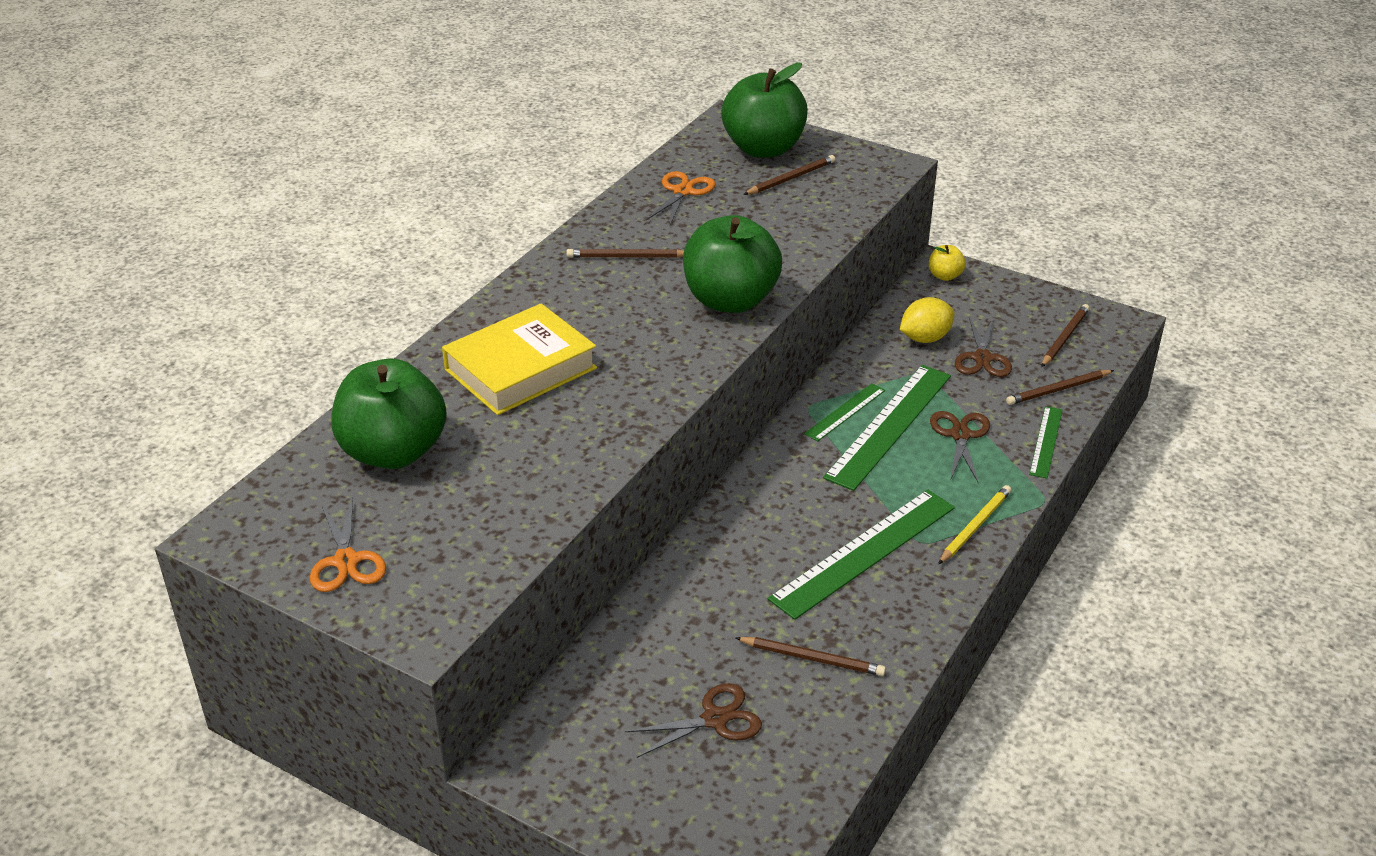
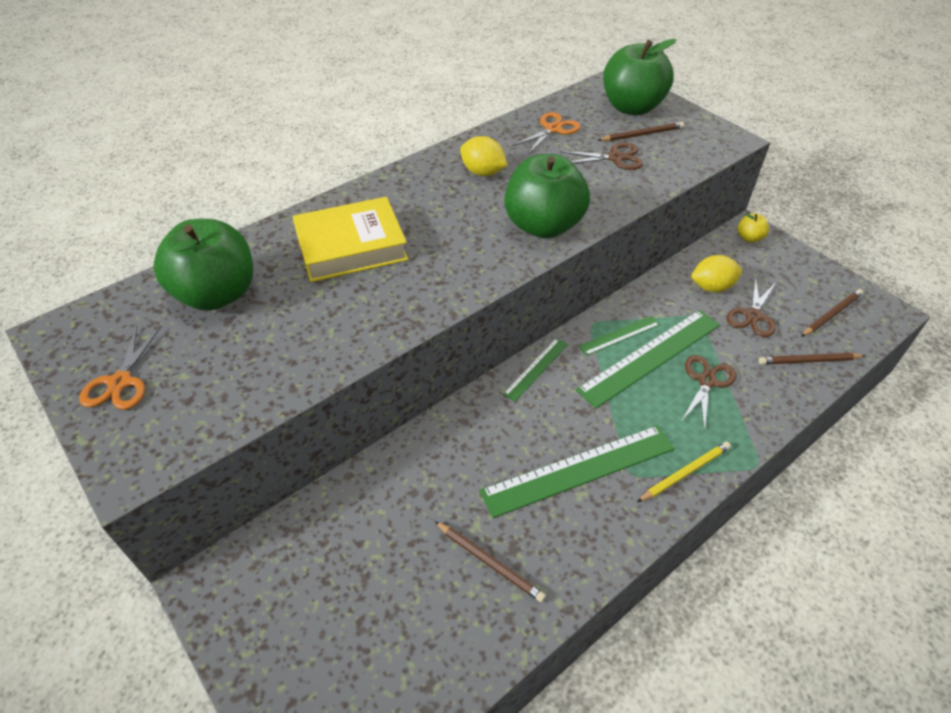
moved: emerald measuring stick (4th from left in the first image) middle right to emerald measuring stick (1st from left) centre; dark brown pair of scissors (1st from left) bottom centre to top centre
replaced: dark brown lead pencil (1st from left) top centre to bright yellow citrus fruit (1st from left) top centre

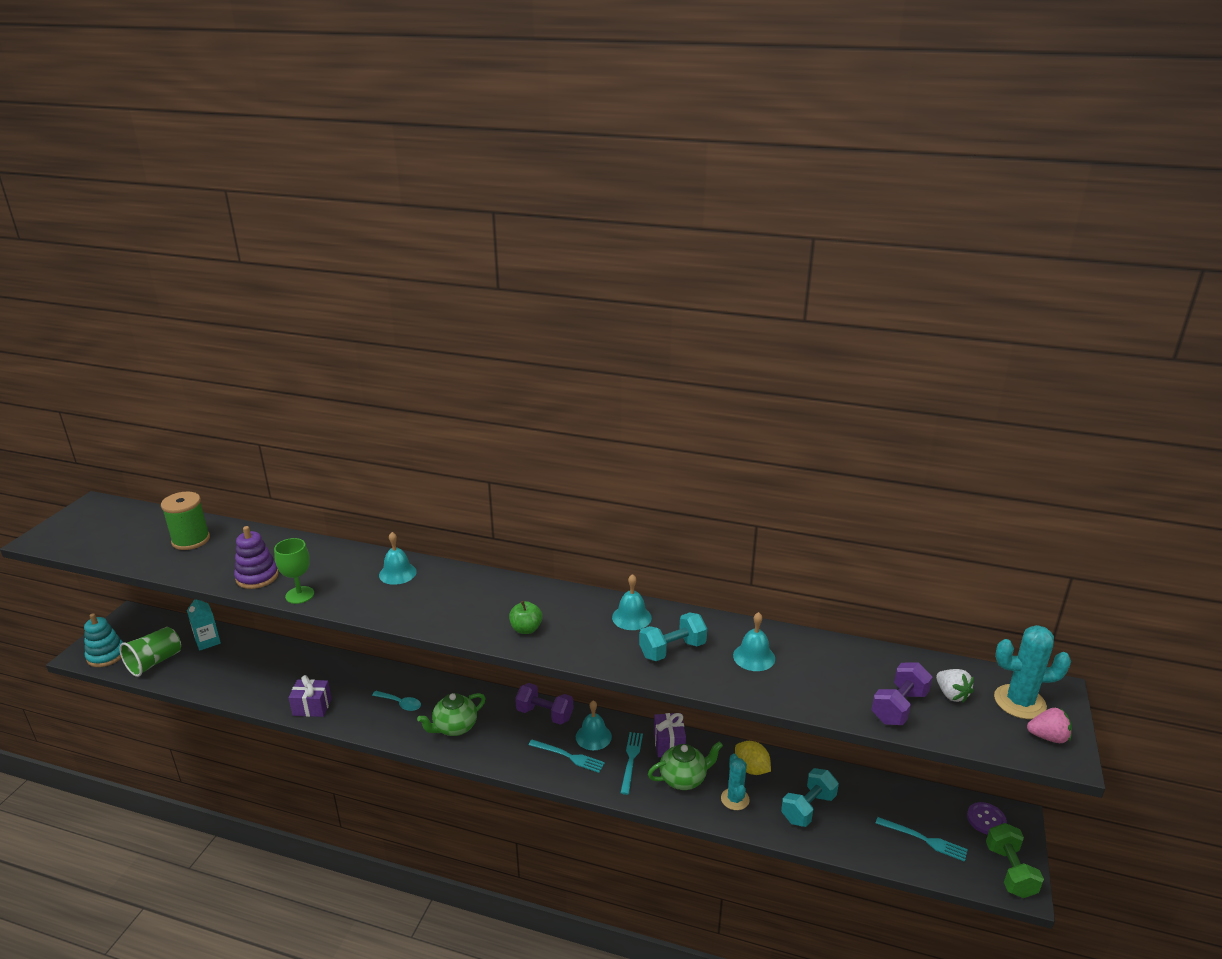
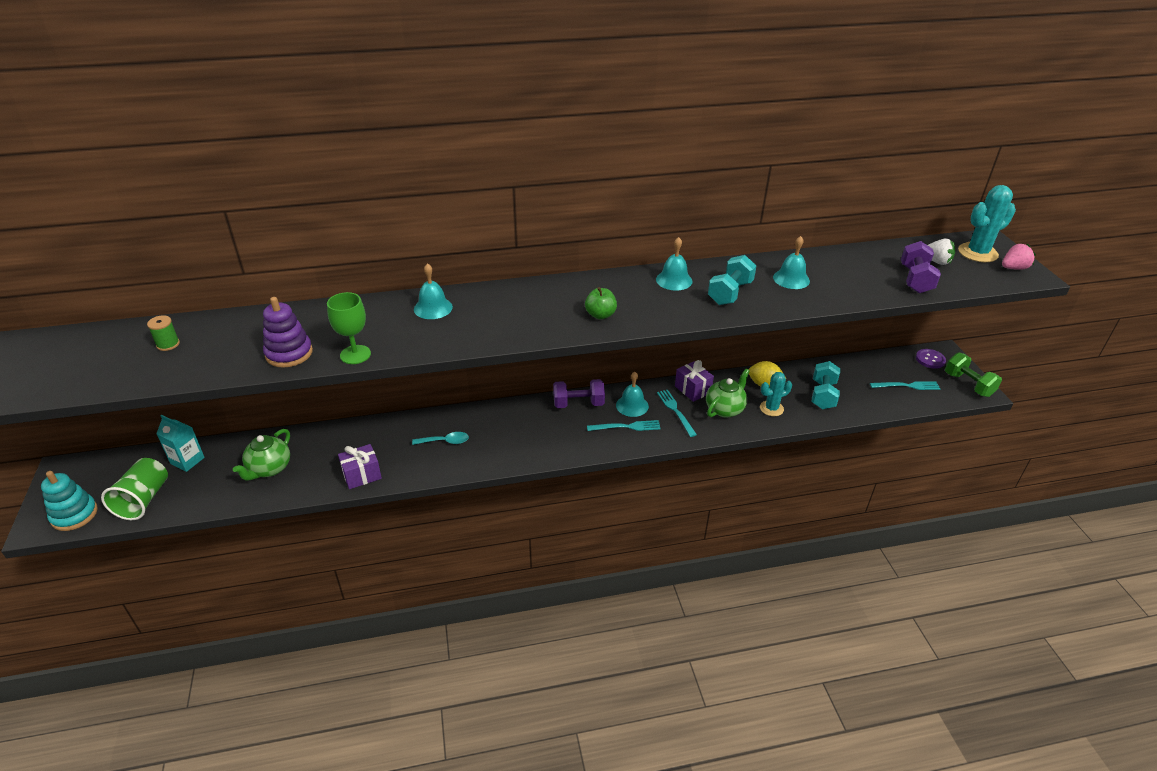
moved: emerald china teapot (1st from left) bottom centre to middle left
turned: aqua saguaro cactus (1st from left) bottom centre = middle right 75 degrees counterclockwise
resized: emerald spool middle left = middle left x0.52

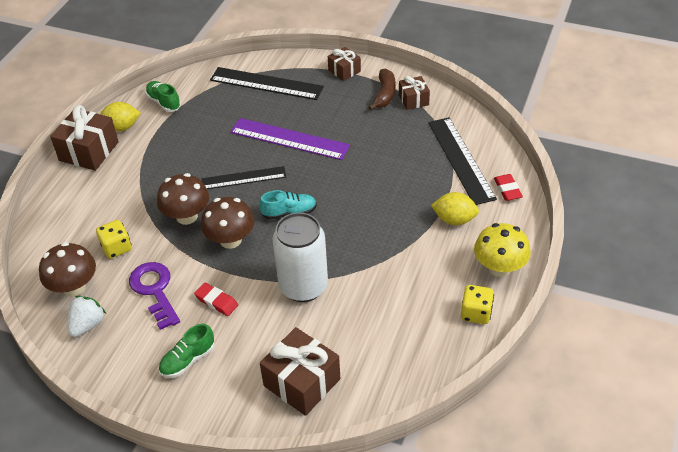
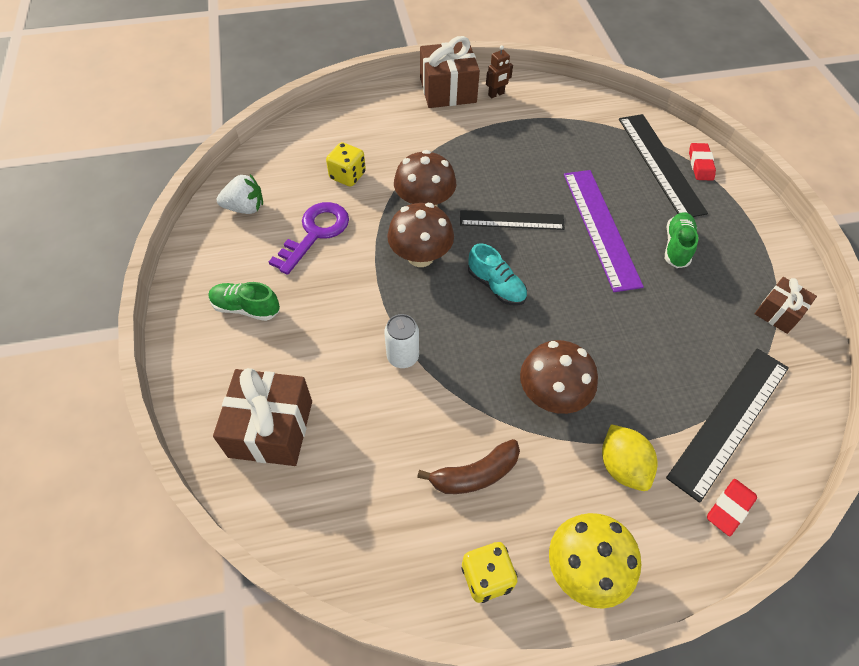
removed: dark brown present (3rd from left) top centre
moved: dark brown toy banana top centre to bottom centre; emerald sneaker (1st from left in the first image) top left to emerald sneaker (2nd from left) middle right; dark brown toadstool (1st from left in the first image) middle left to dark brown toadstool (3rd from left) centre; red pencil eraser (1st from left) middle left to top right
replaced: bright yellow citrus fruit (1st from left) top left to dark brown toy robot top centre
turned: ebony measuring stick (1st from left) centre = top centre 45 degrees counterclockwise
resized: white can centre = centre x0.51

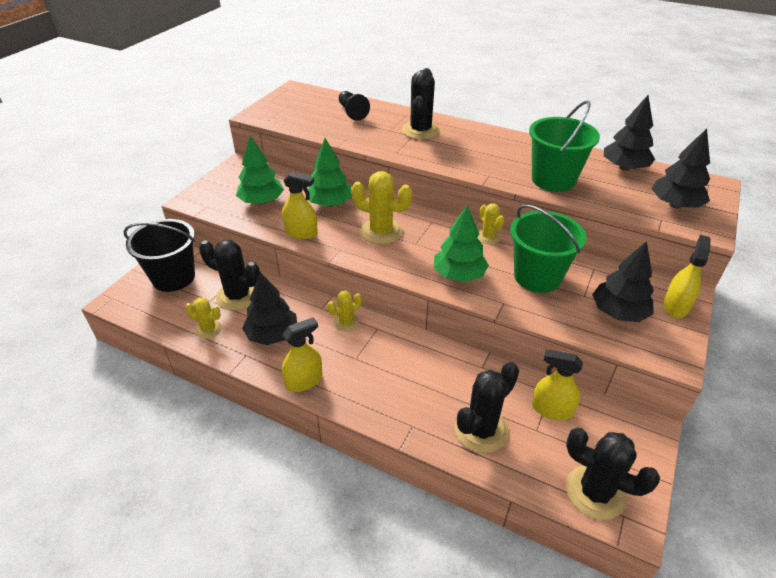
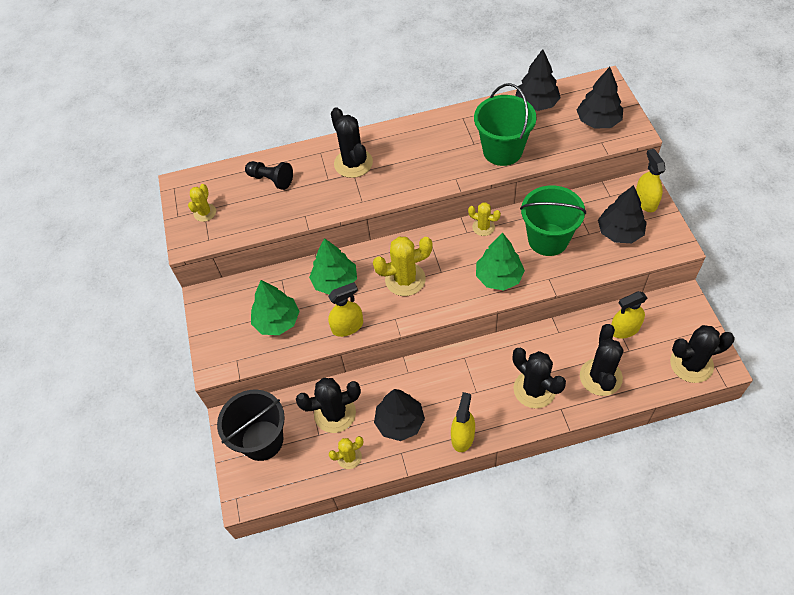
added: ebony saguaro cactus (3rd from left) middle right
moved: bright yellow saguaro cactus (2nd from left in the first image) centre to bright yellow saguaro cactus (1st from left) middle left

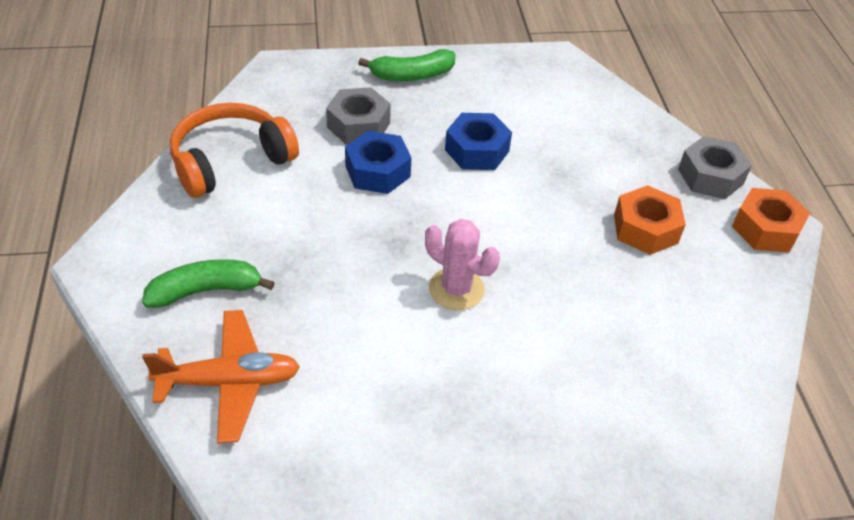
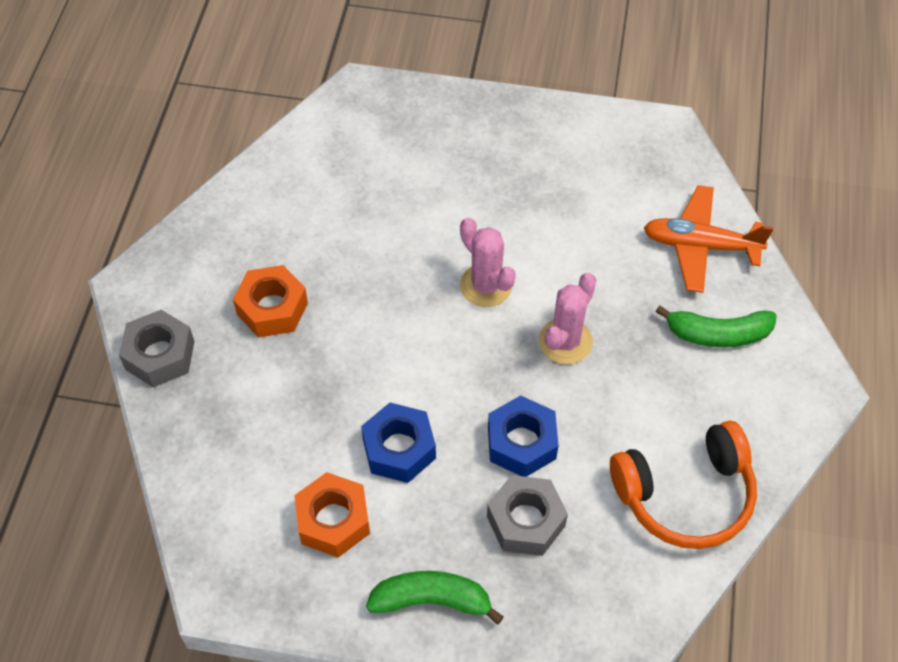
added: rosy saguaro cactus (2nd from left) centre
moved: orange hexagon nut (2nd from left) middle right to bottom centre

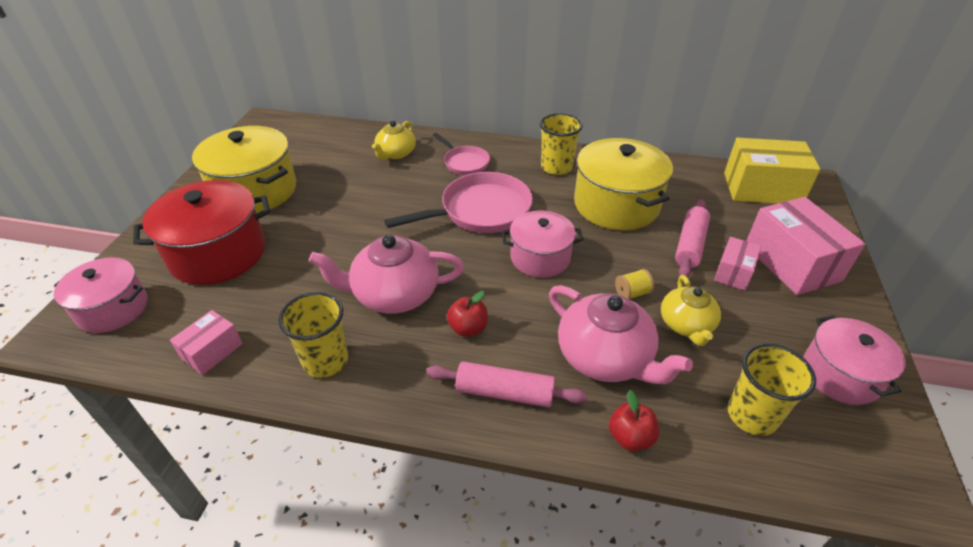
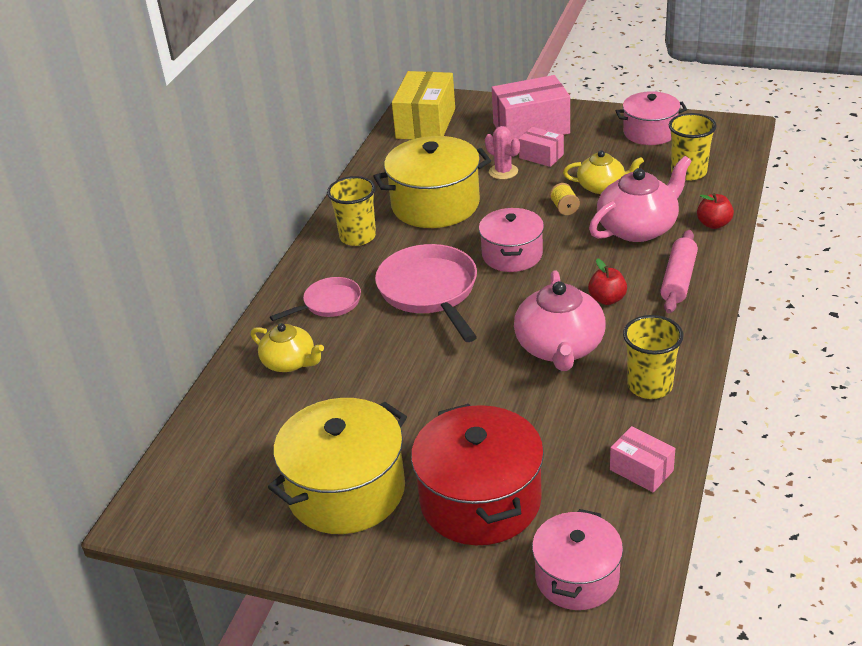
replaced: rosy dough roller (2nd from left) middle right to rosy saguaro cactus top centre

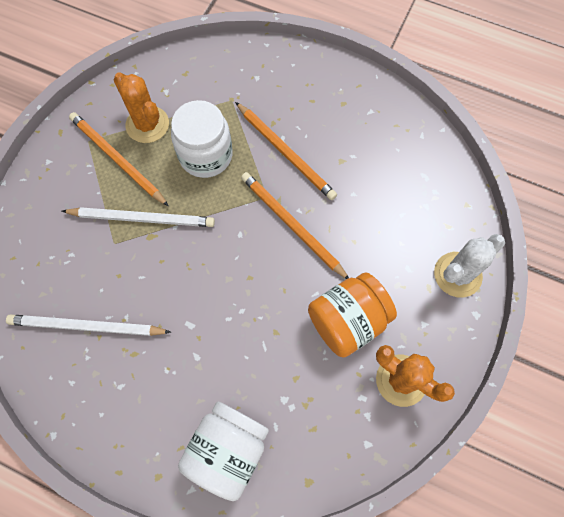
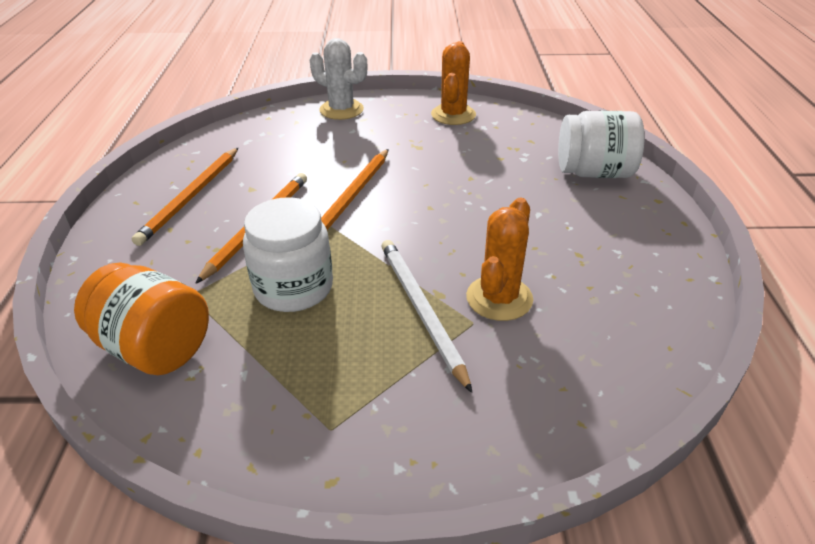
removed: white lead pencil (1st from left) middle left
moved: orange saguaro cactus (1st from left in the first image) top left to orange saguaro cactus (2nd from left) centre; orange lead pencil (1st from left) top left to middle left; orange preserve jar centre to middle left

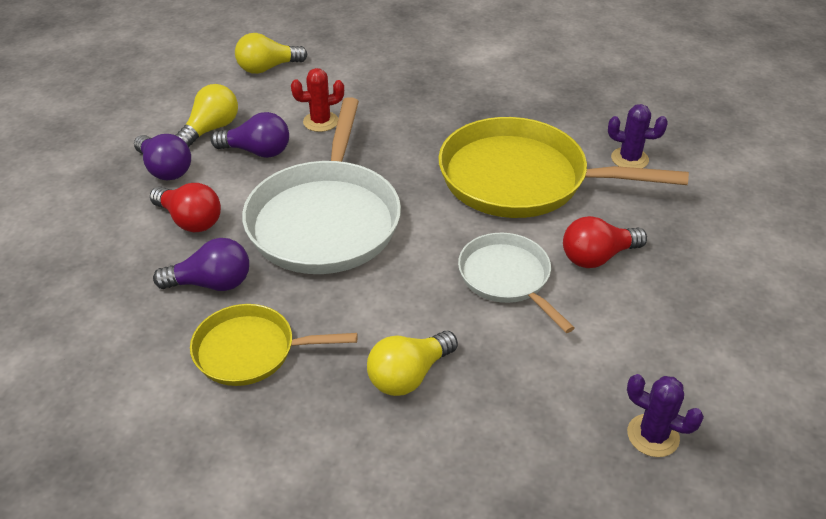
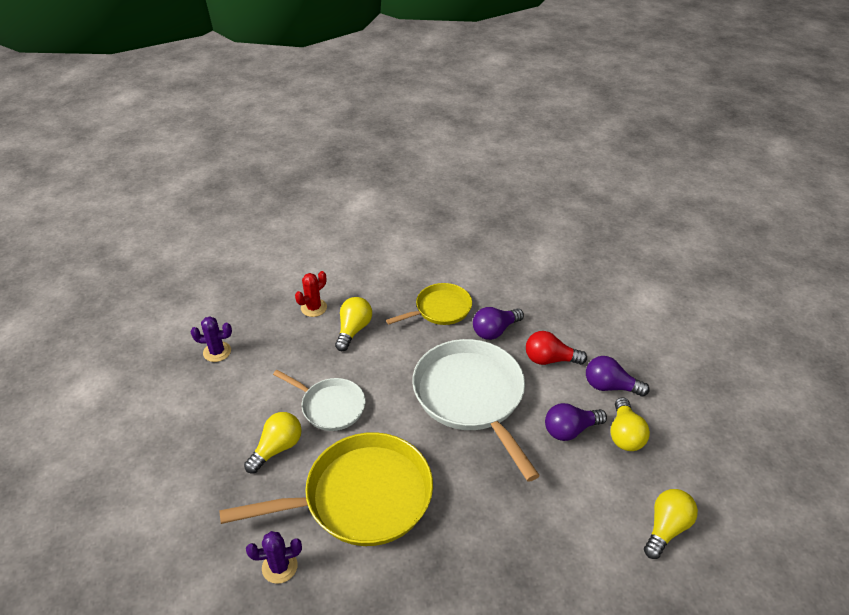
moved: red saguaro cactus top centre to centre
recoloured: red lightbulb (2nd from left) middle right to bright yellow lightbulb (1st from left) bottom left

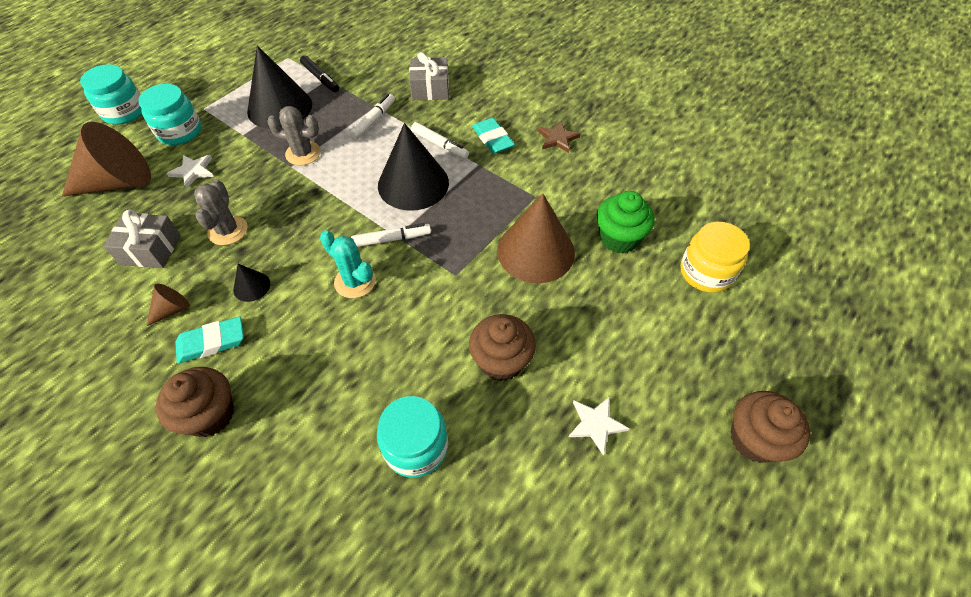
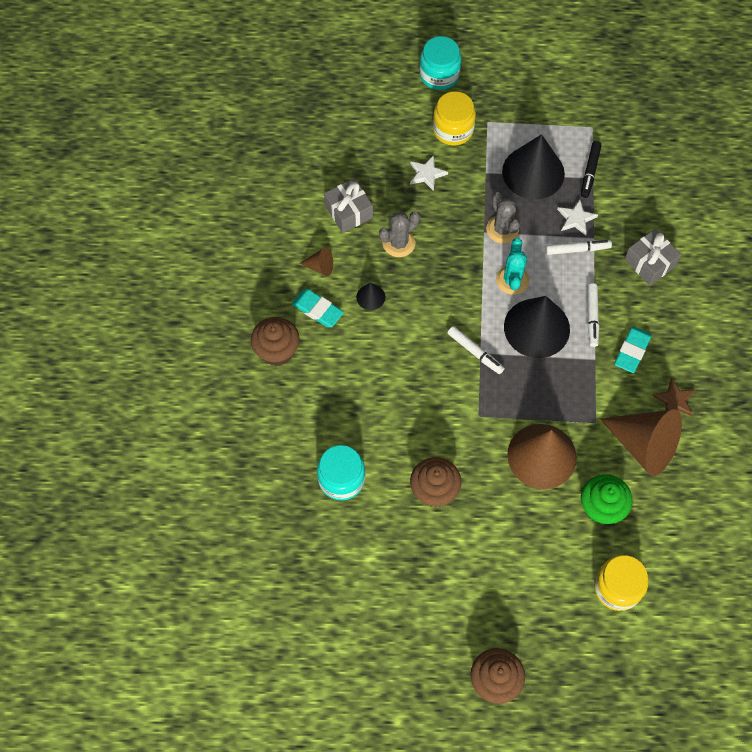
moved: dark brown cone (1st from left in the first image) top left to dark brown cone (3rd from left) middle right; aqua saguaro cactus centre to middle right; white five-pointed star (2nd from left) bottom centre to top right
recoloured: aqua preserve jar (2nd from left) top left to bright yellow preserve jar (1st from left) top centre

